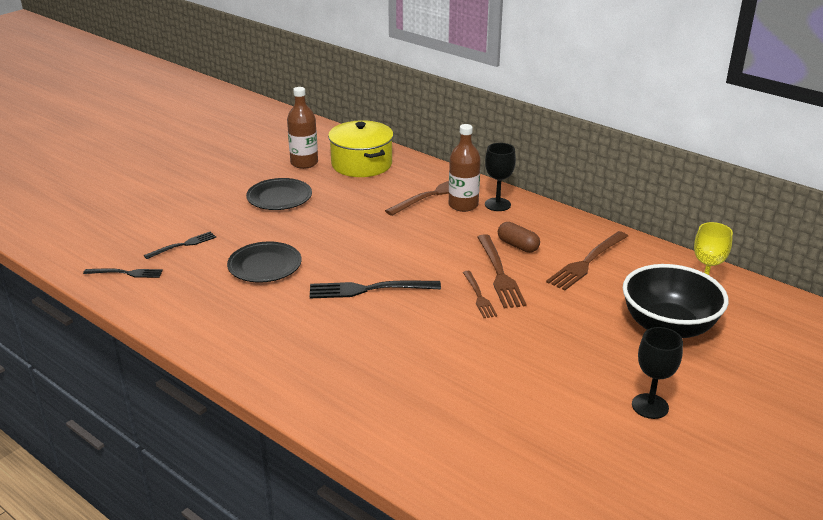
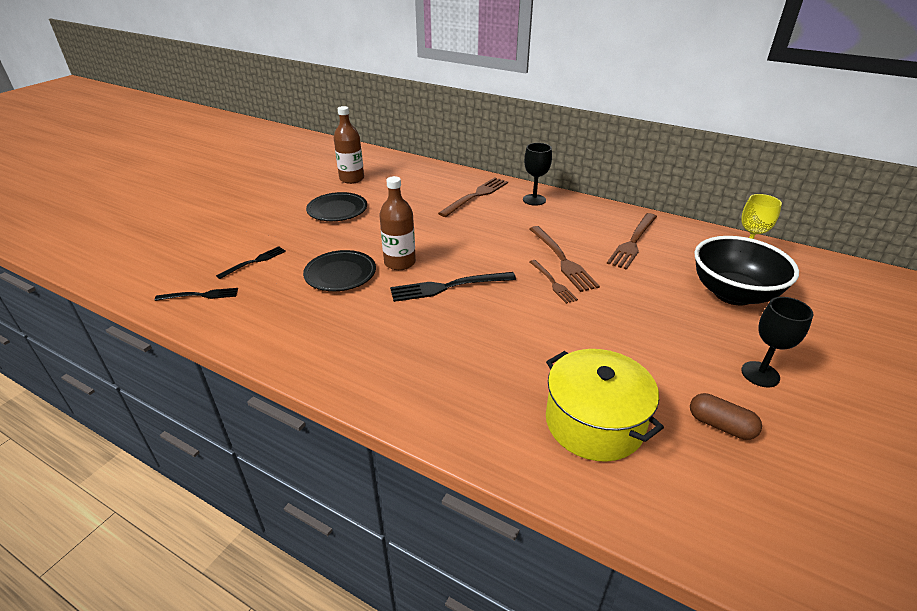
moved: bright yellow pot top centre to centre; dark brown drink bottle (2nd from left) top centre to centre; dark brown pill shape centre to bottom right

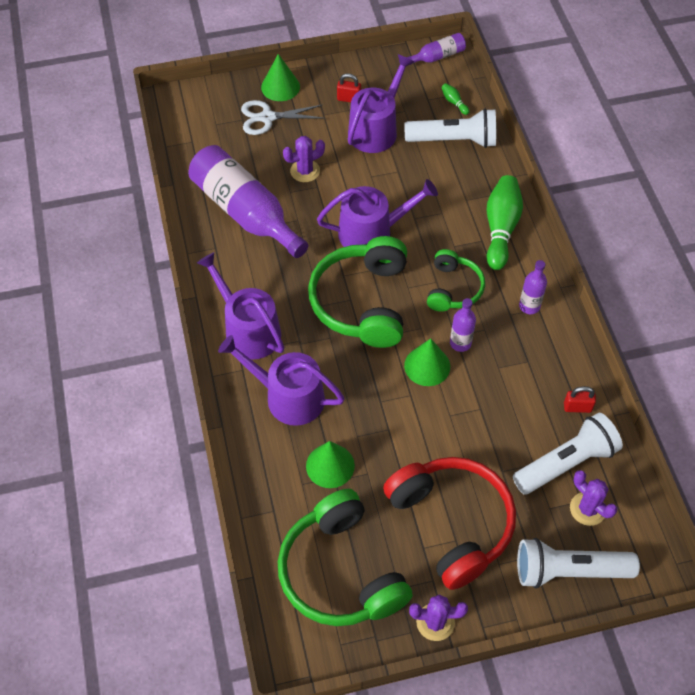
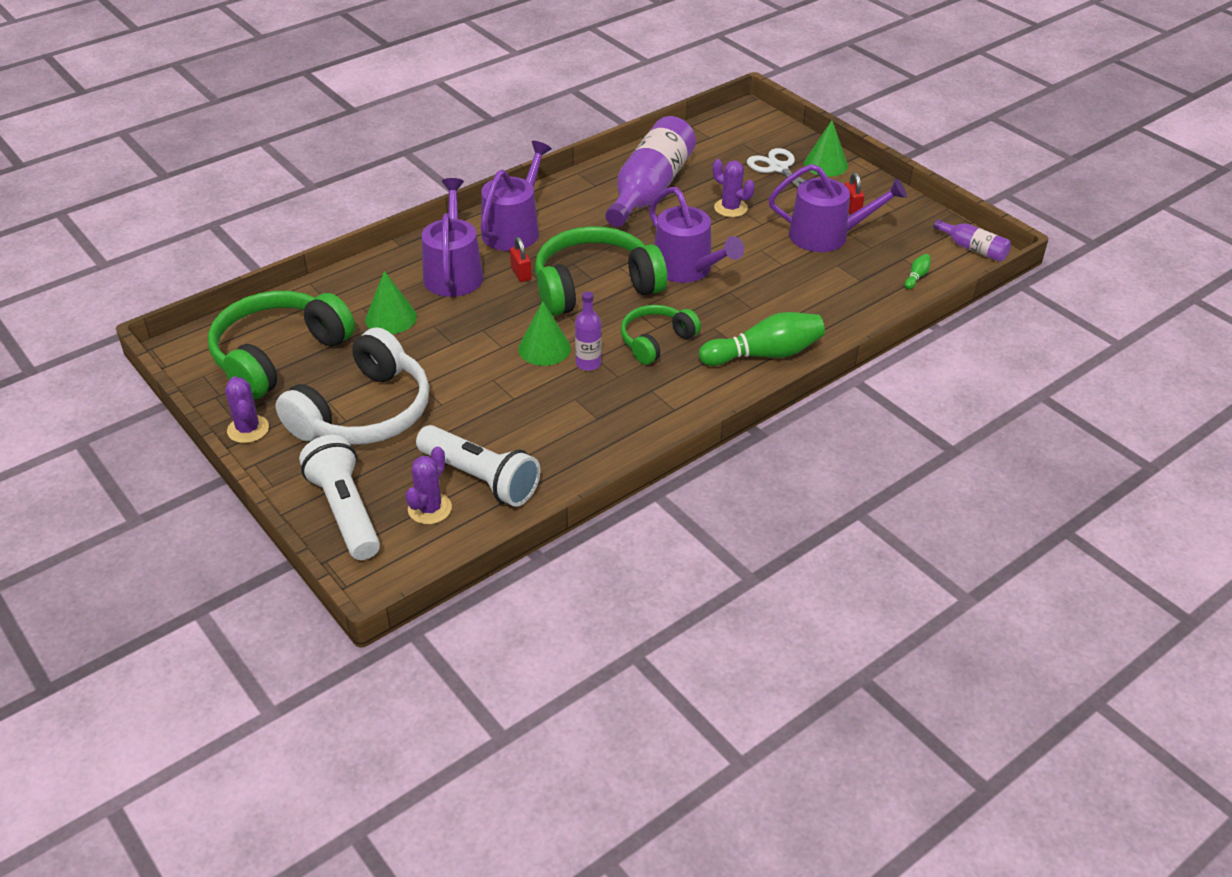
removed: white torch (1st from left) top centre; purple drink bottle (4th from left) middle right
moved: red small lock (2nd from left in the first image) middle right to red small lock (1st from left) top centre
recoloured: red over-ear headphones bottom centre to white over-ear headphones middle left
turned: emerald over-ear headphones (3rd from left) centre = centre 150 degrees clockwise

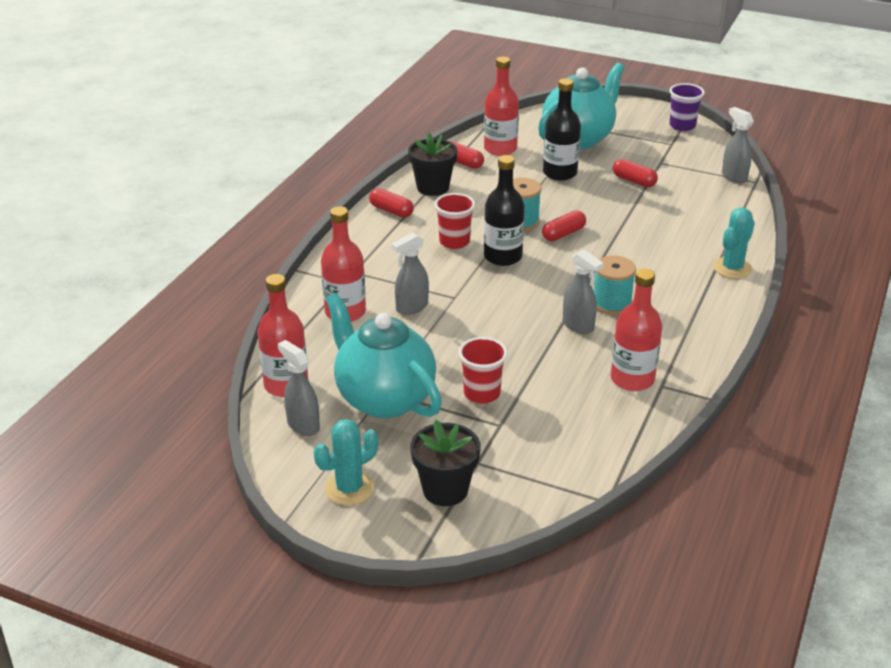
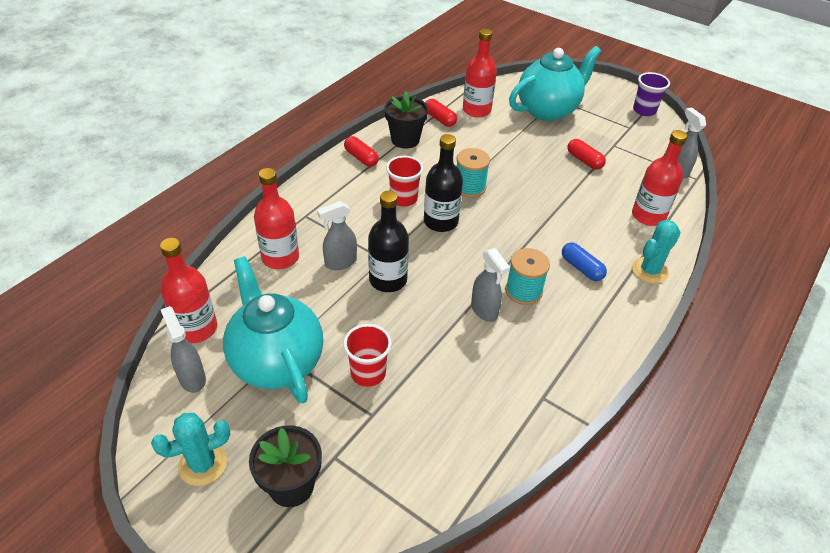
removed: red pill shape (3rd from left) centre
added: blue pill shape middle right
moved: ebony drink bottle (2nd from left in the first image) top centre to ebony drink bottle (1st from left) centre; red drink bottle (4th from left) middle right to top right

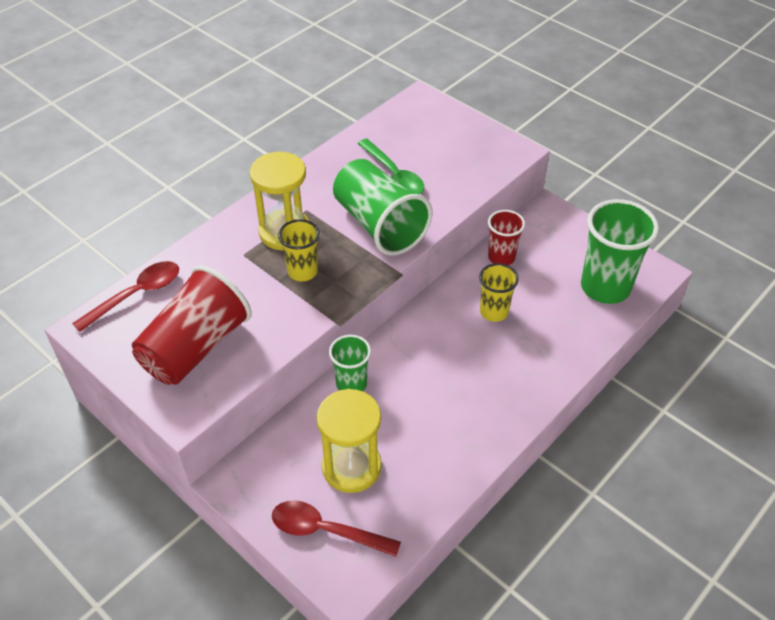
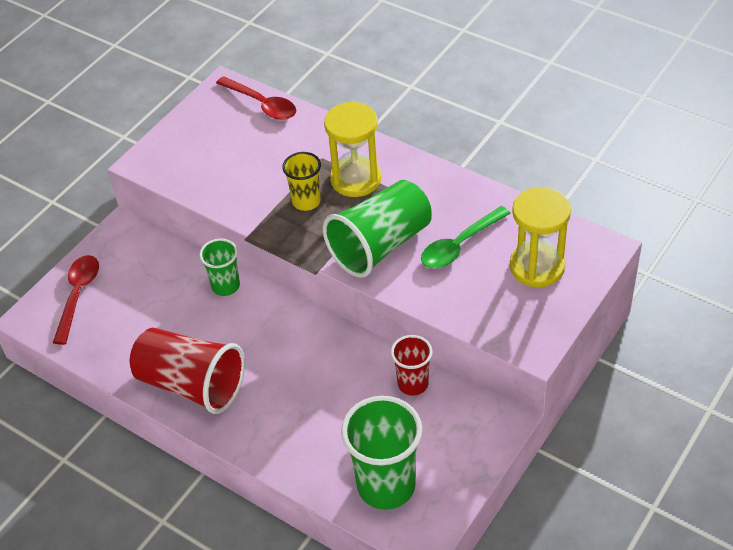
removed: bright yellow beaker (2nd from left) centre
moved: red beaker (1st from left) middle left to bottom left; bright yellow sand timer (2nd from left) bottom centre to middle right

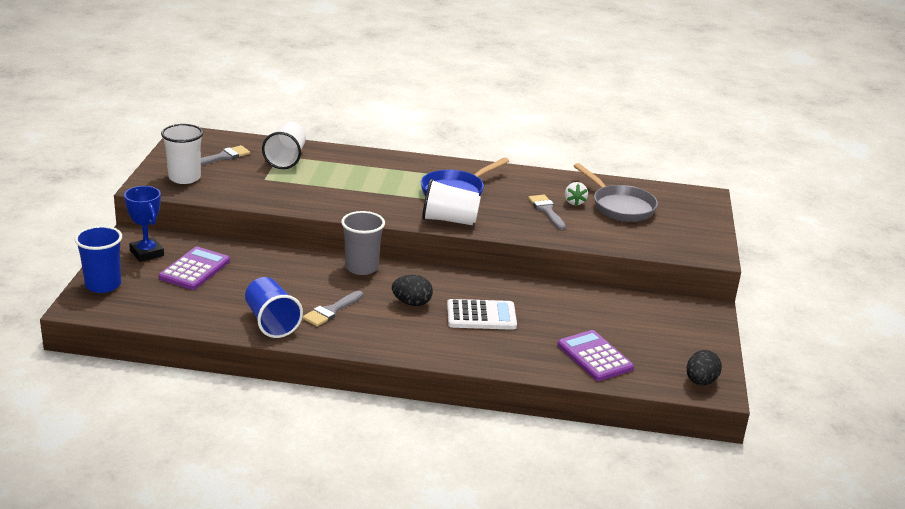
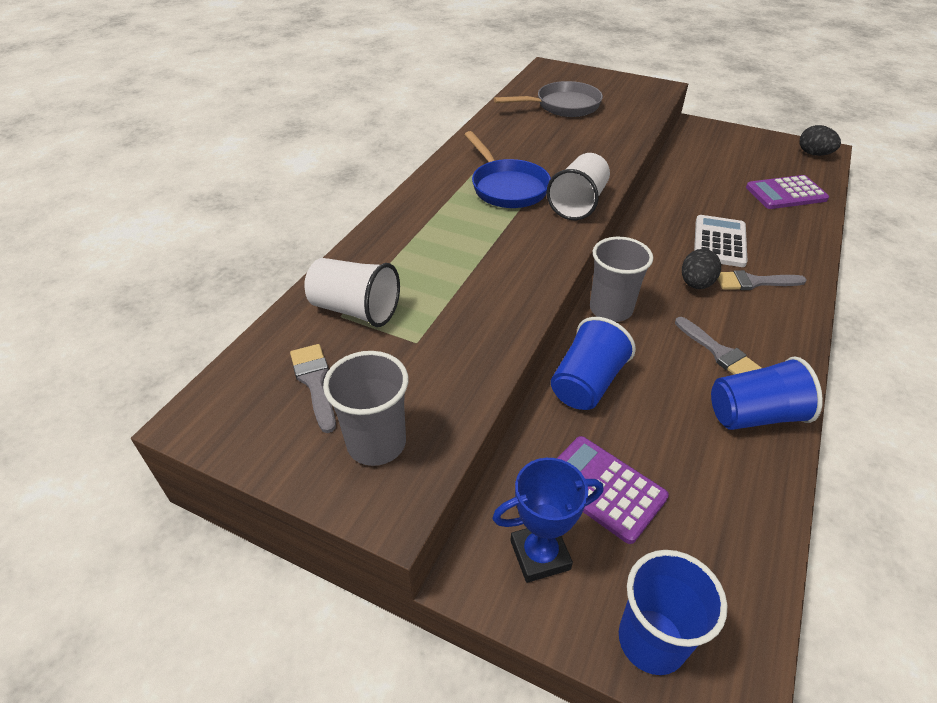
removed: white strawberry centre
added: blue beaker (1st from left) centre
moved: ash-grey paint brush (3rd from left) centre to middle right
recoloured: white beaker (1st from left) top left to ash-grey beaker (1st from left) centre

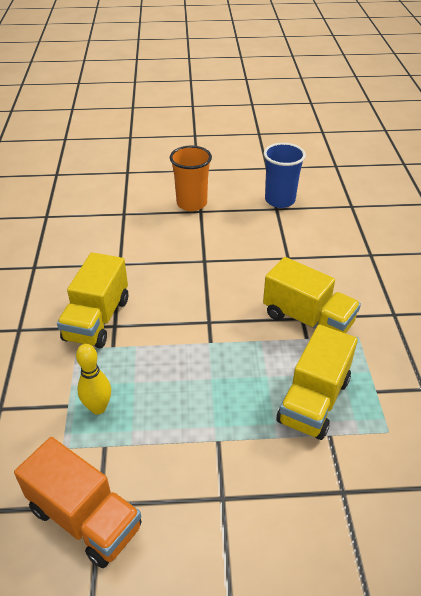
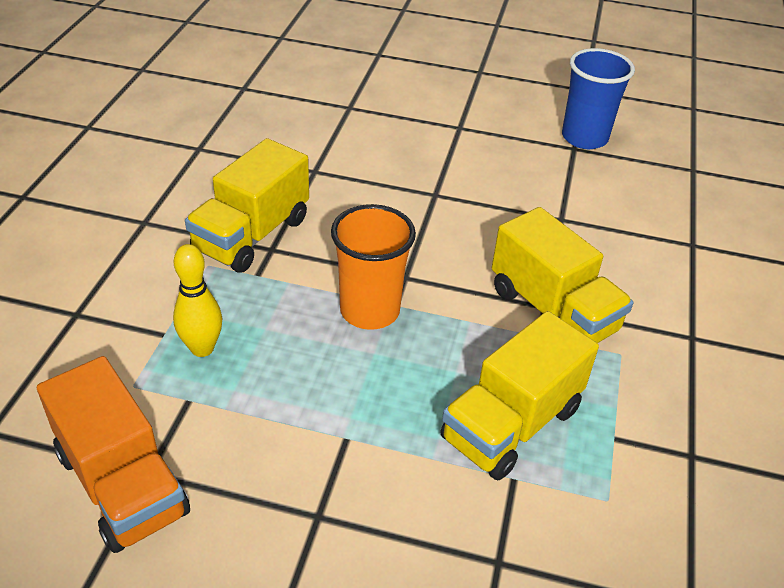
moved: orange beaker top centre to centre

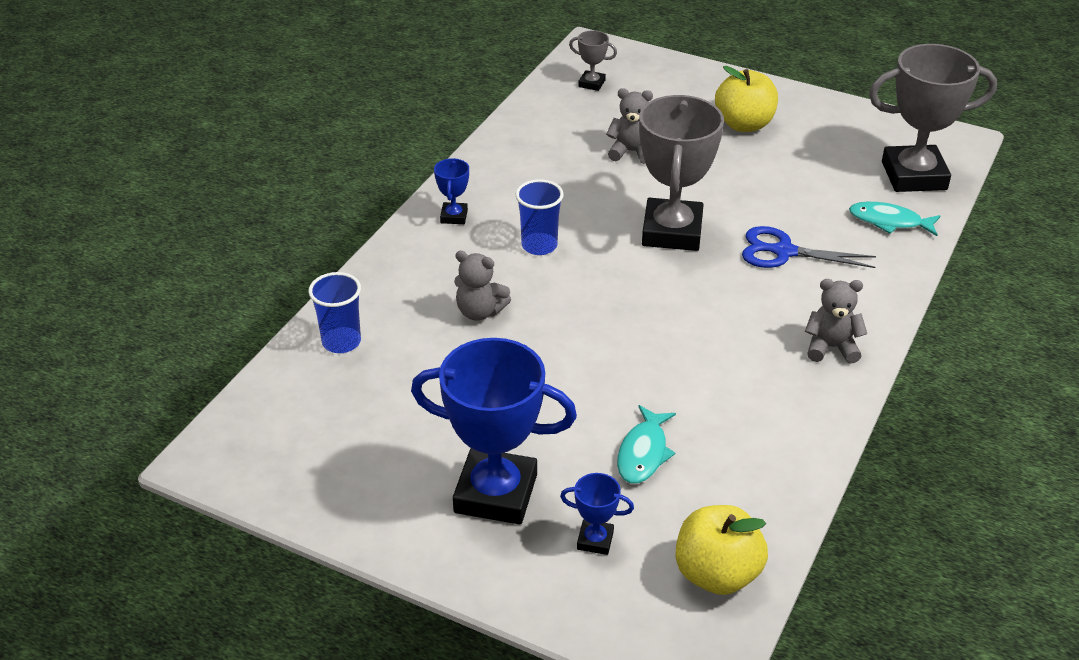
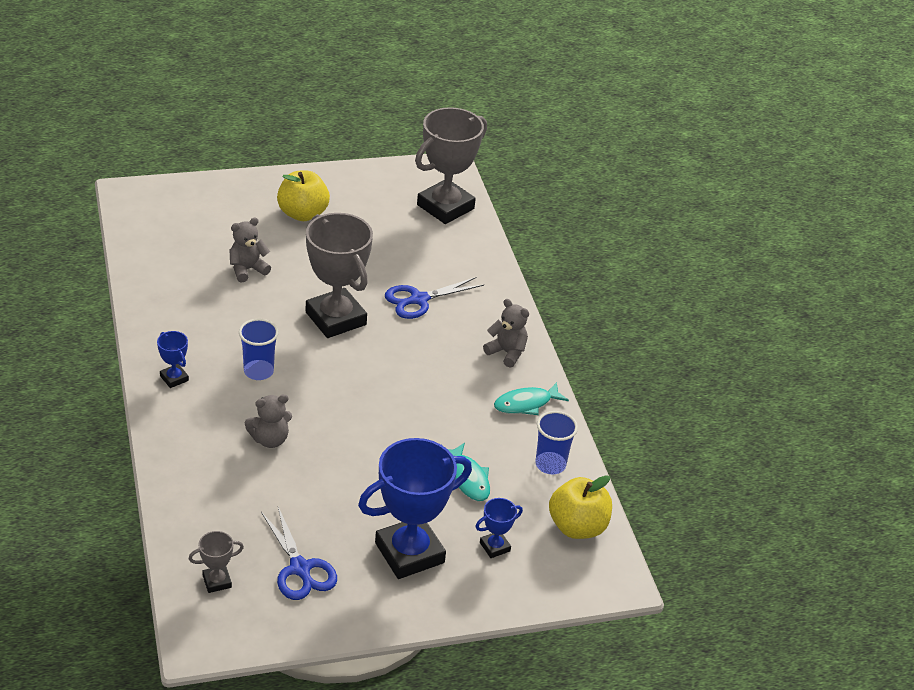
added: blue pair of scissors (1st from left) bottom left
moved: ash-grey trophy (1st from left) top centre to bottom left; aqua fish (2nd from left) top right to centre; blue beaker (1st from left in the first image) middle left to blue beaker (2nd from left) centre
turned: ash-grey teddy (3rd from left) middle right = centre 75 degrees clockwise

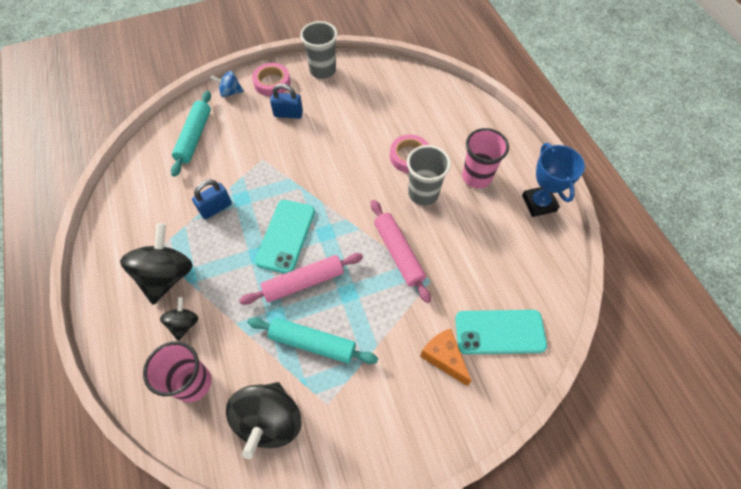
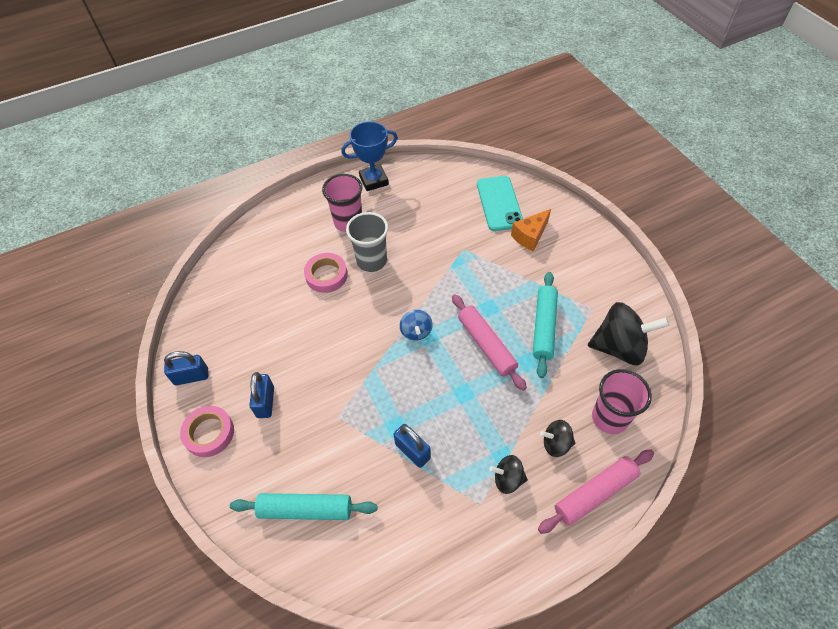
removed: aqua mobile phone (1st from left) centre
moved: blue toy top top left to centre; rosy dough roller (2nd from left) centre to bottom right
replaced: ash-grey beaker (1st from left) top centre to blue small lock (1st from left) middle left
resized: ebony toy top (1st from left) middle left = bottom centre x0.52

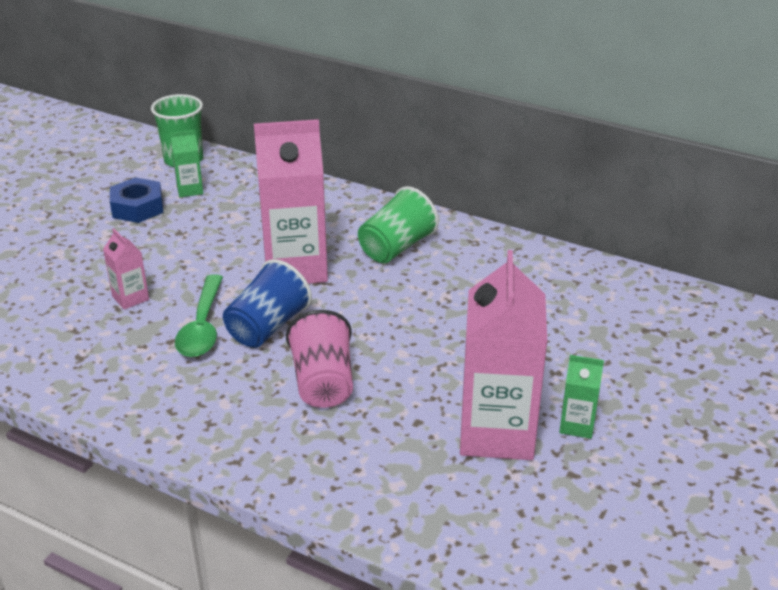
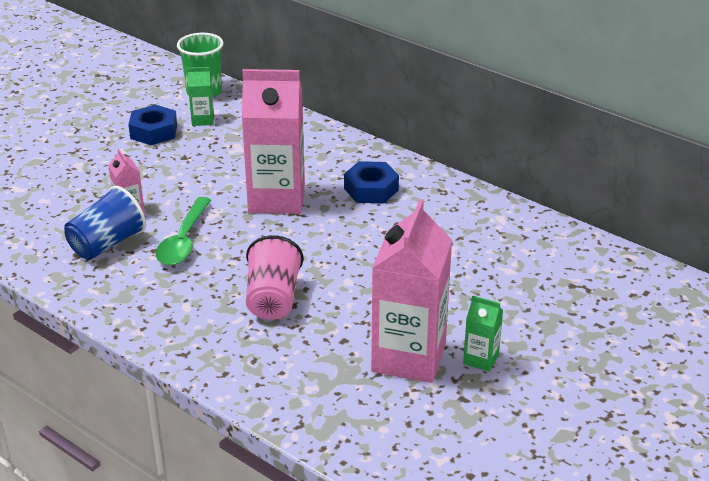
moved: blue beaker centre to middle left
replaced: emerald beaker (2nd from left) centre to blue hexagon nut (2nd from left) centre

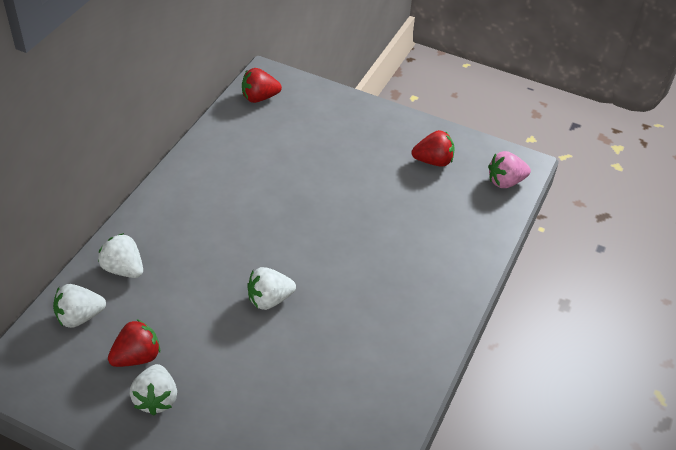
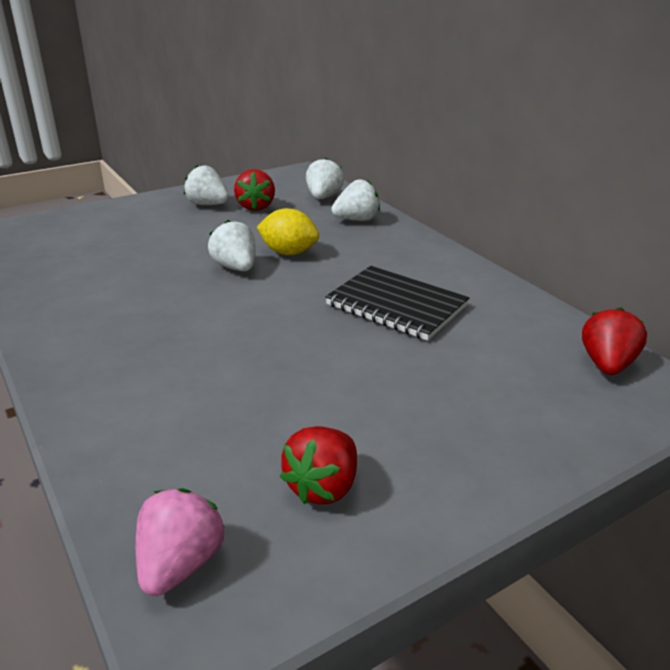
added: bright yellow citrus fruit centre; ebony exercise book centre
turned: white strawberry (4th from left in the first image) centre = centre 45 degrees counterclockwise

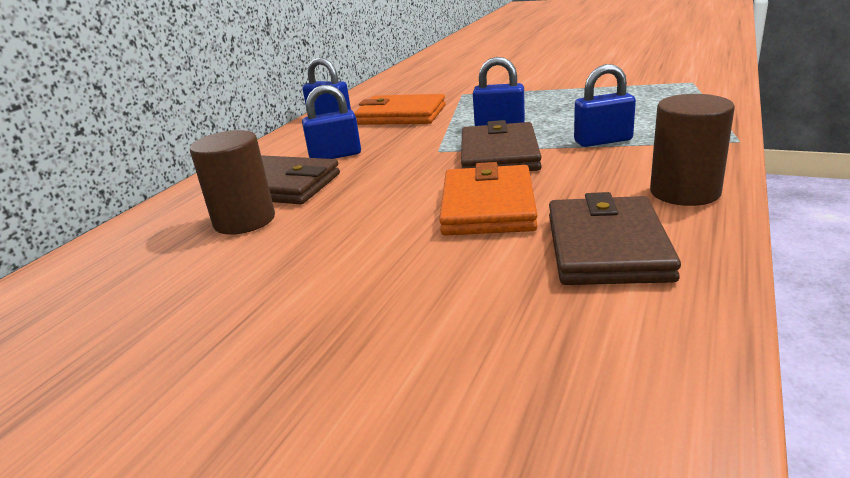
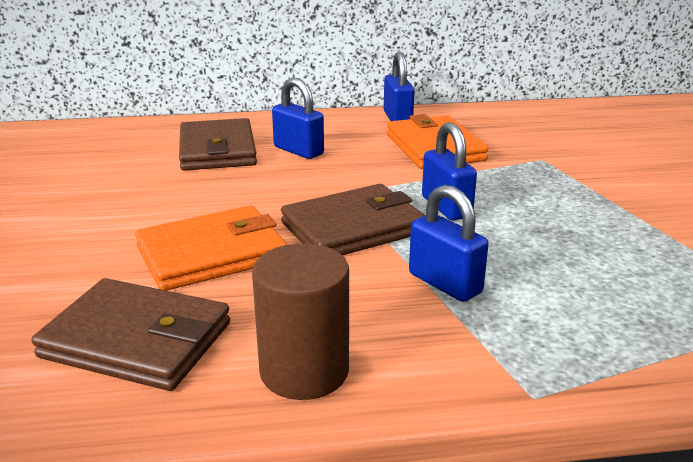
removed: dark brown solid cylinder (1st from left) middle left
turned: dark brown card wallet (3rd from left in the first image) middle right = bottom left 45 degrees clockwise

